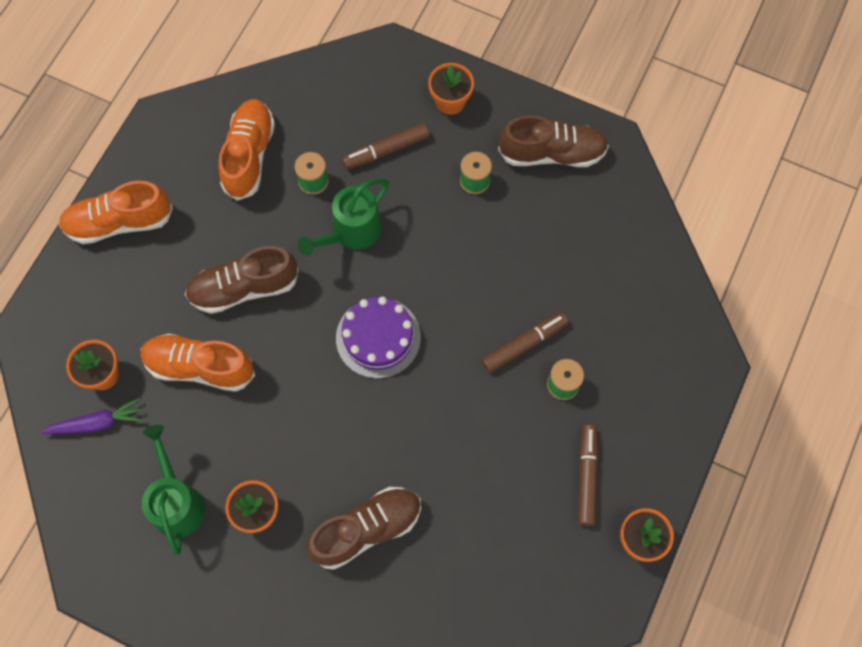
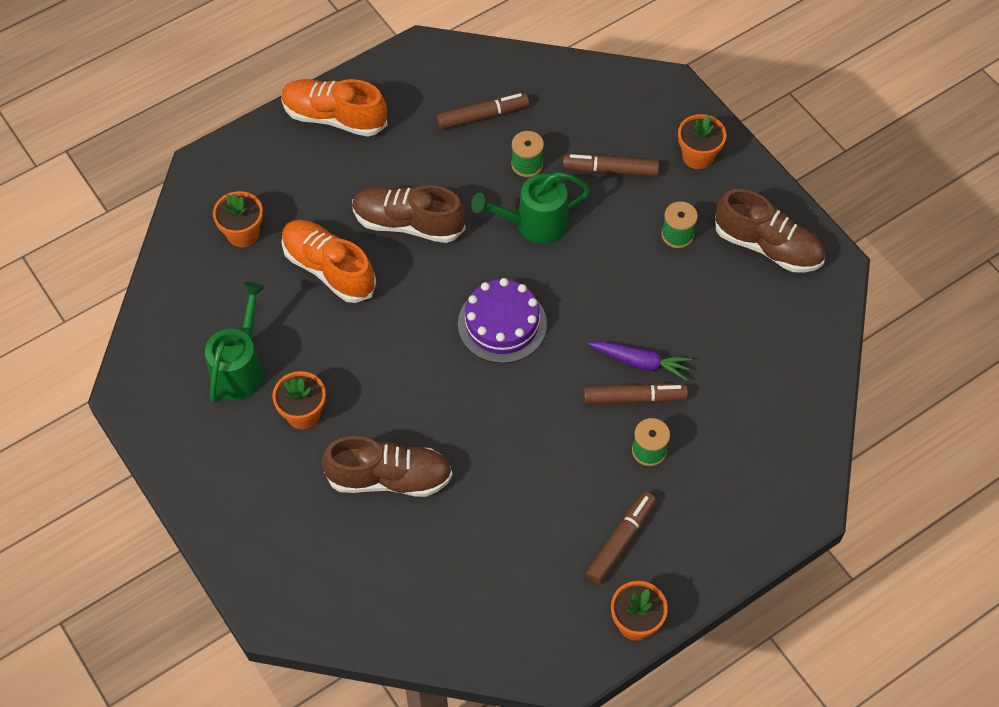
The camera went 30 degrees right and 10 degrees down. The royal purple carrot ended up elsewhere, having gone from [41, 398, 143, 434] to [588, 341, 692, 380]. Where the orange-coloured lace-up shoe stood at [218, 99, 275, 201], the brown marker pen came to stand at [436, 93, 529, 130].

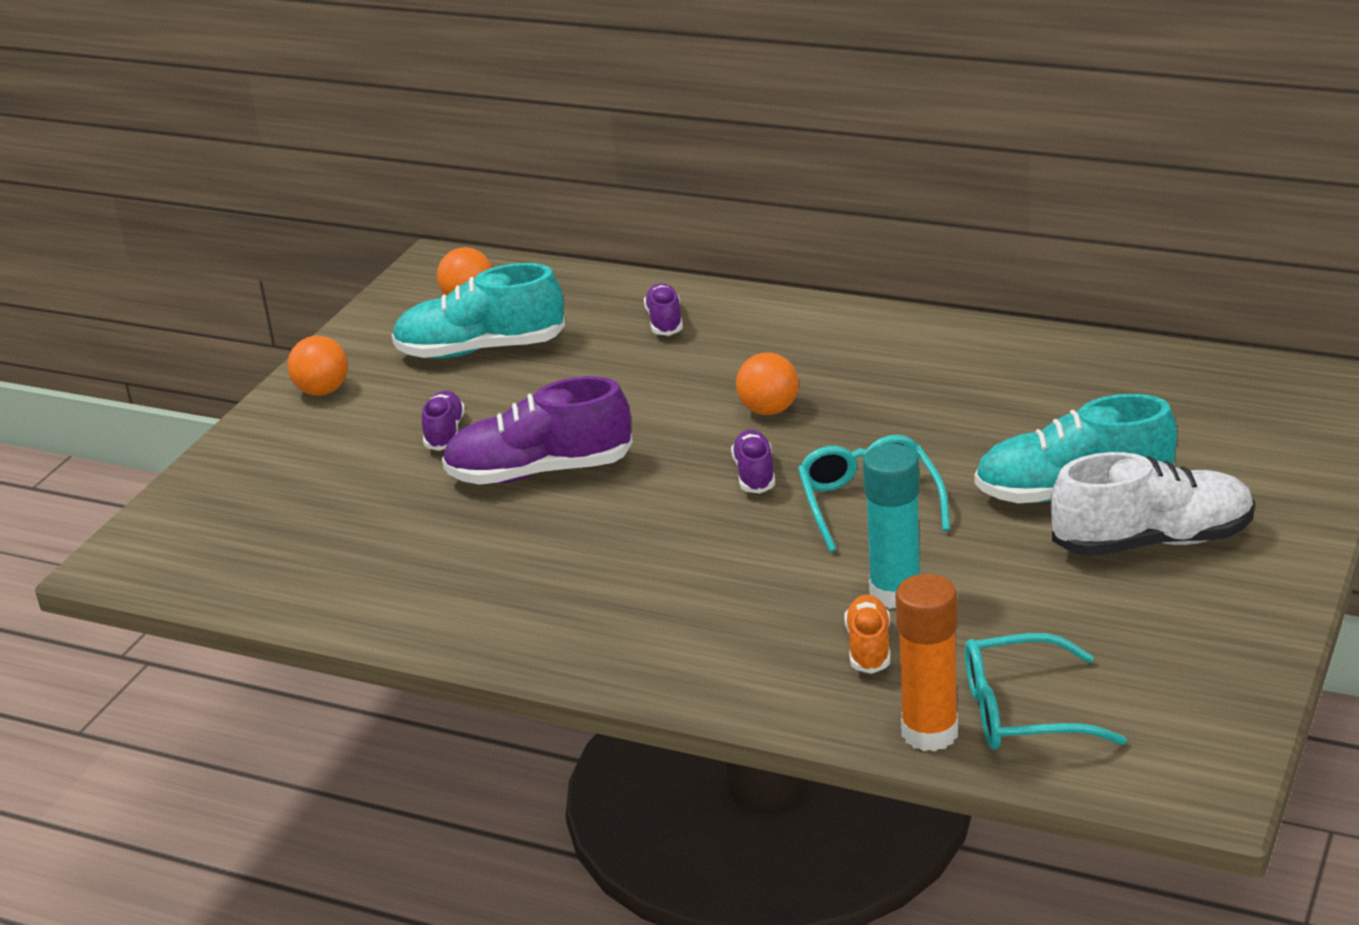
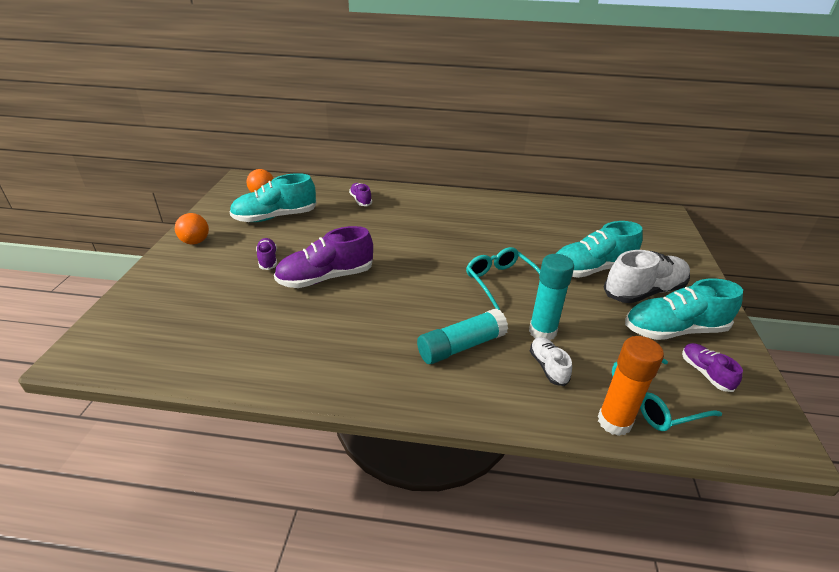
The camera went 20 degrees left and 5 degrees up. The second view lost the orange-coloured ball at [736, 352, 799, 415]. The second view gained the turquoise glue at [417, 309, 508, 364]. The second view gained the turquoise lace-up shoe at [625, 278, 743, 340]. The royal purple lace-up shoe ended up elsewhere, having gone from [731, 430, 775, 494] to [682, 343, 743, 392]. What was the orange-coloured lace-up shoe at [845, 595, 890, 674] turned into the pure white lace-up shoe at [530, 337, 572, 386].

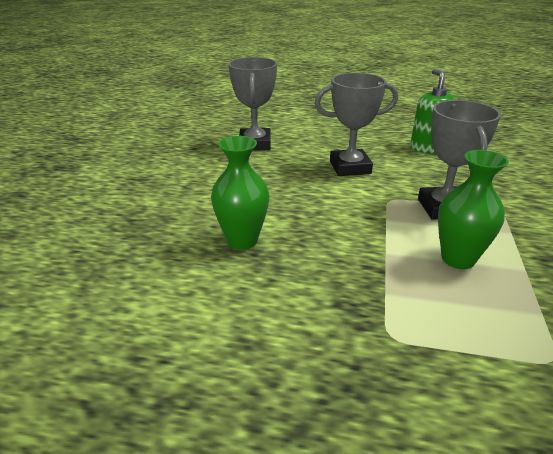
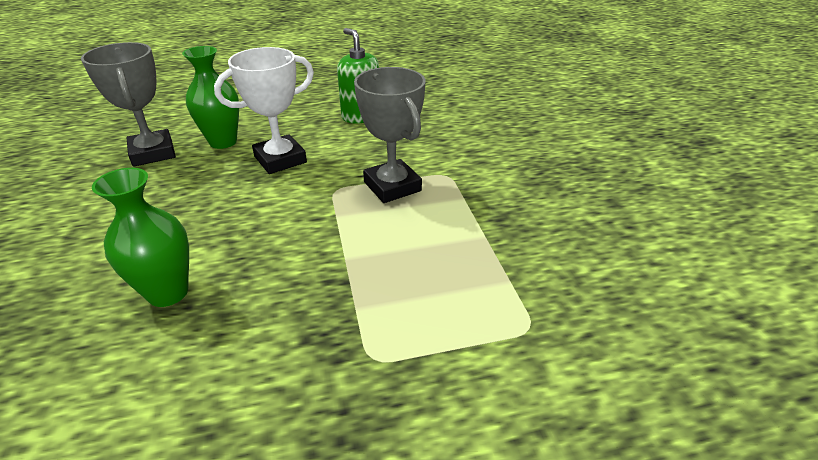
The camera went 25 degrees left and 5 degrees up. The green vase ended up elsewhere, having gone from [438, 150, 509, 269] to [182, 46, 239, 149]. What was the ash-grey award cup at [315, 73, 398, 176] turned into the pure white award cup at [214, 47, 314, 174].

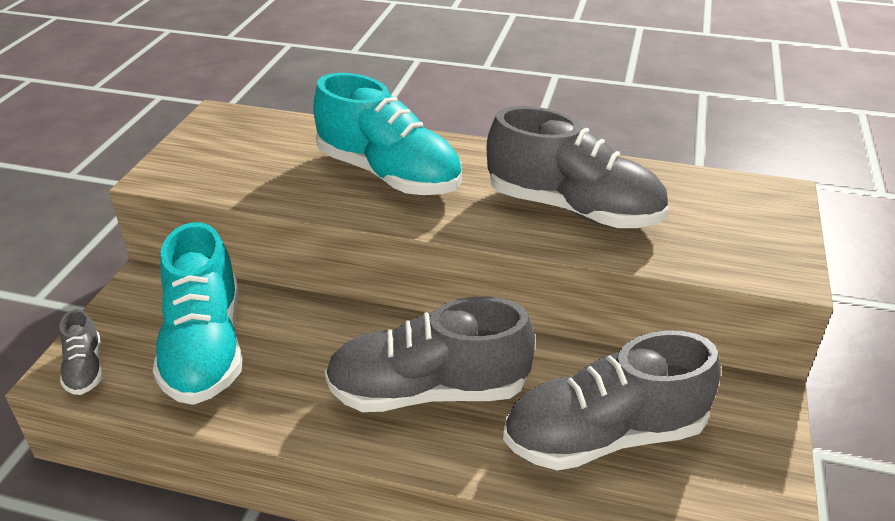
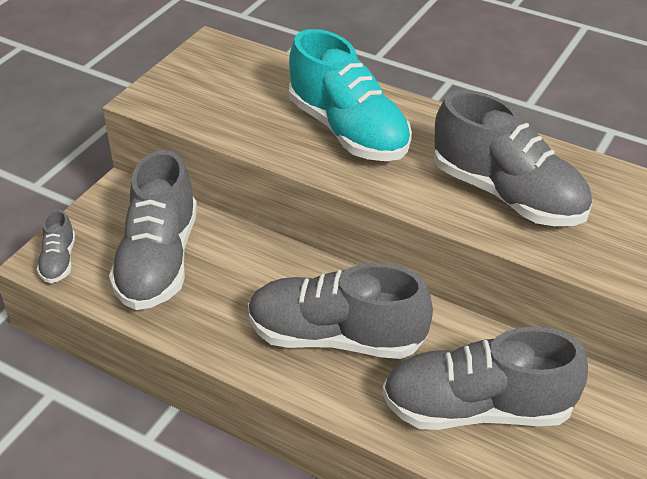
The camera went 15 degrees right and 5 degrees up. What was the turquoise lace-up shoe at [153, 222, 242, 405] turned into the ash-grey lace-up shoe at [109, 150, 197, 310].

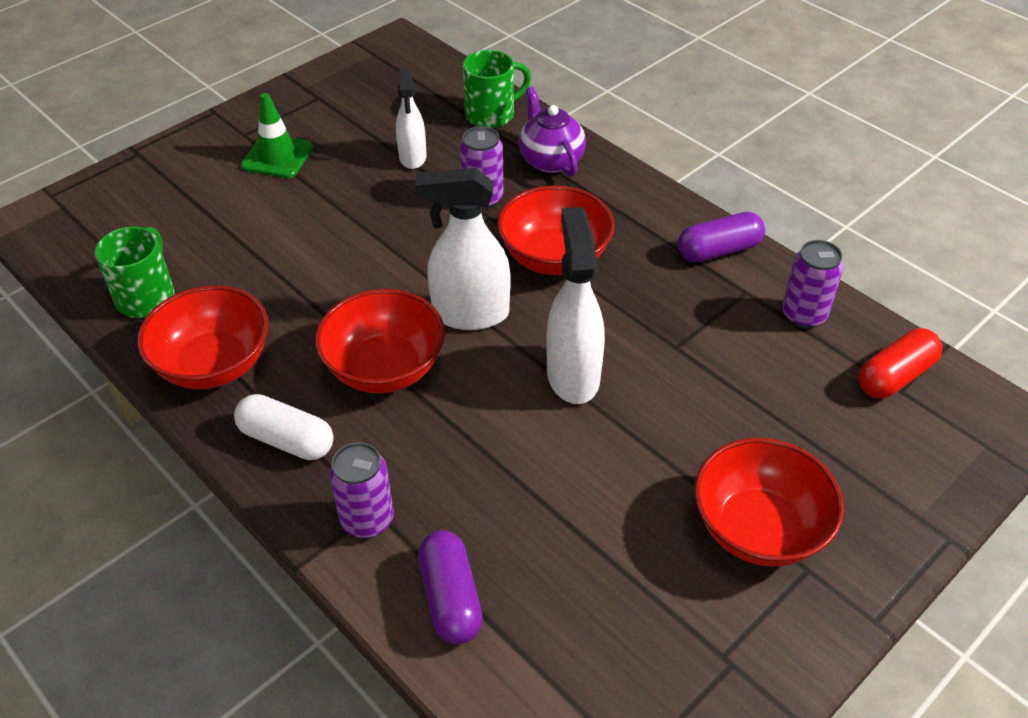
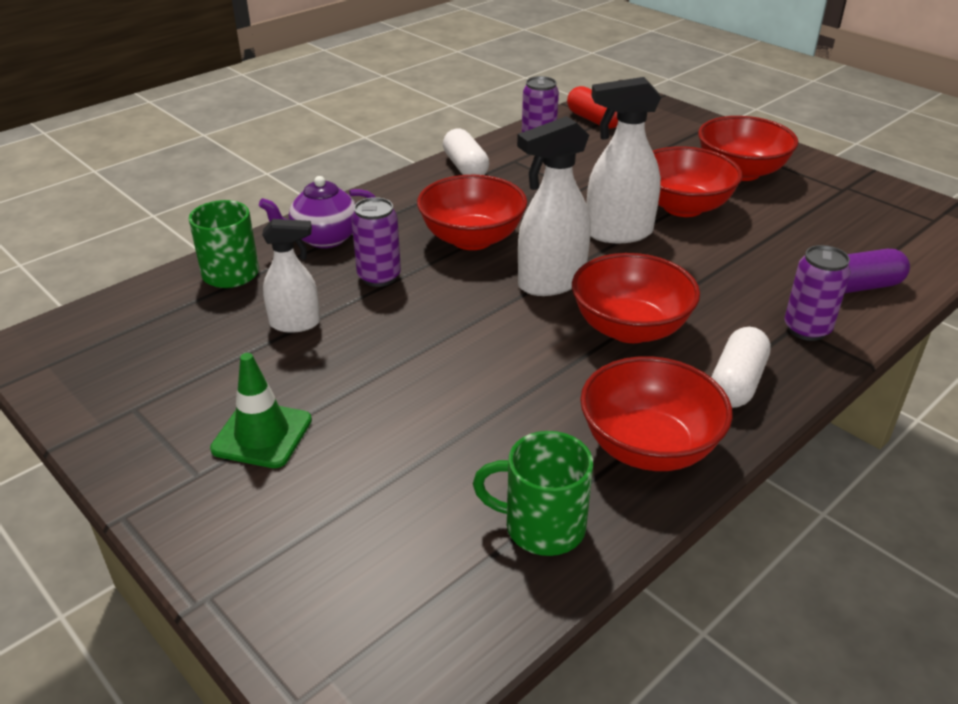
The camera went 90 degrees left and 10 degrees down. The second view gained the scarlet deep dish at [653, 146, 742, 217]. What was the royal purple capsule at [678, 212, 765, 262] turned into the pure white capsule at [443, 129, 489, 175]. The pure white sprayer at [415, 168, 511, 330] ended up facing another way, 60 degrees clockwise from before.

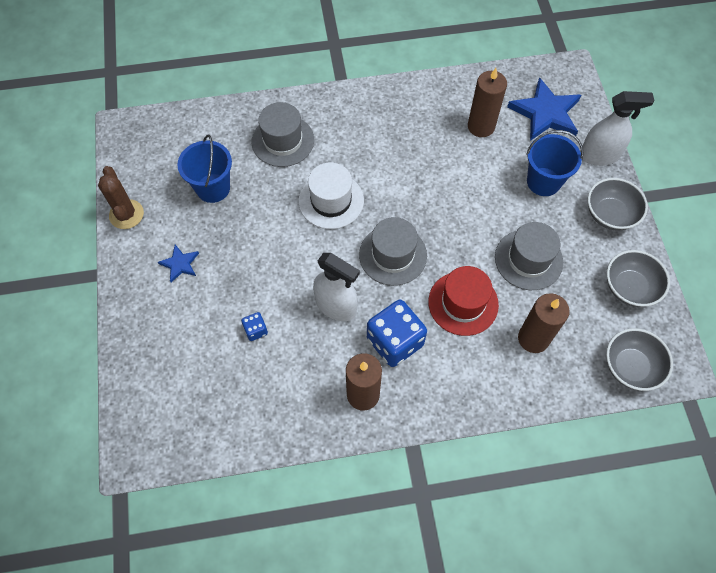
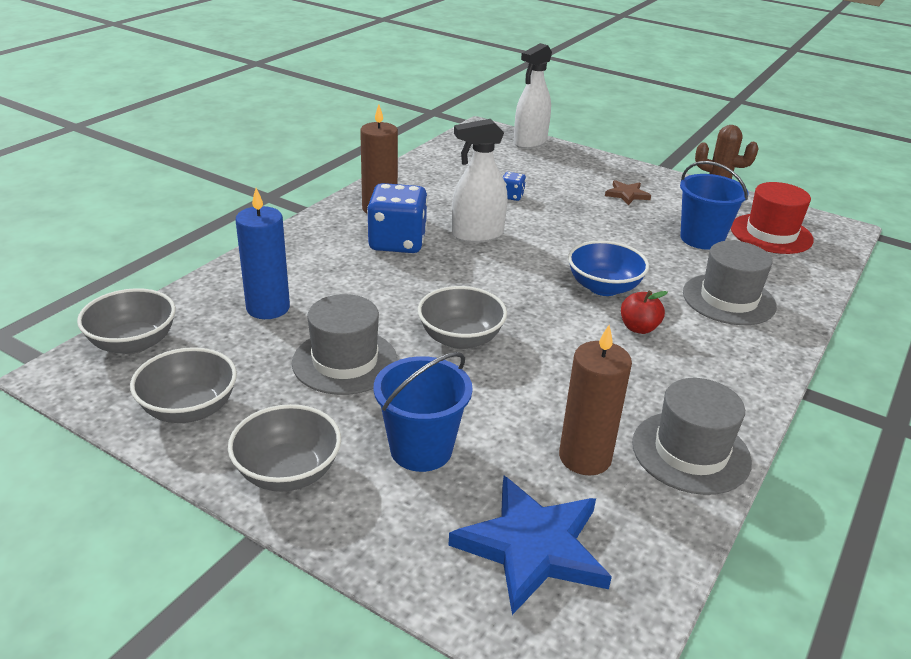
The camera went 130 degrees right and 30 degrees down. The second view gained the ash-grey deep dish at [418, 286, 507, 349]. The second view gained the scarlet toy apple at [621, 291, 668, 334]. The ash-grey tall hat ended up elsewhere, having gone from [359, 217, 427, 286] to [632, 378, 752, 495]. The scarlet tall hat ended up elsewhere, having gone from [428, 266, 499, 336] to [731, 182, 814, 254]. The pure white sprayer ended up elsewhere, having gone from [580, 91, 655, 166] to [514, 43, 552, 149]. Where the pure white tall hat stood at [298, 163, 364, 229], the cobalt deep dish came to stand at [568, 241, 649, 296]. What was the cobalt five-pointed star at [158, 245, 199, 282] turned into the brown five-pointed star at [605, 180, 651, 205]. What was the brown pillar candle at [518, 293, 570, 353] turned into the cobalt pillar candle at [236, 188, 290, 319].

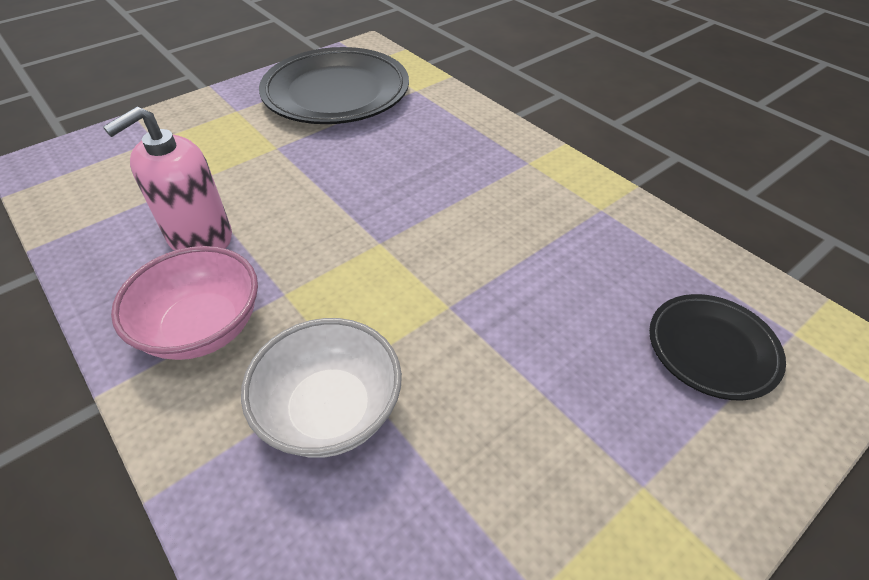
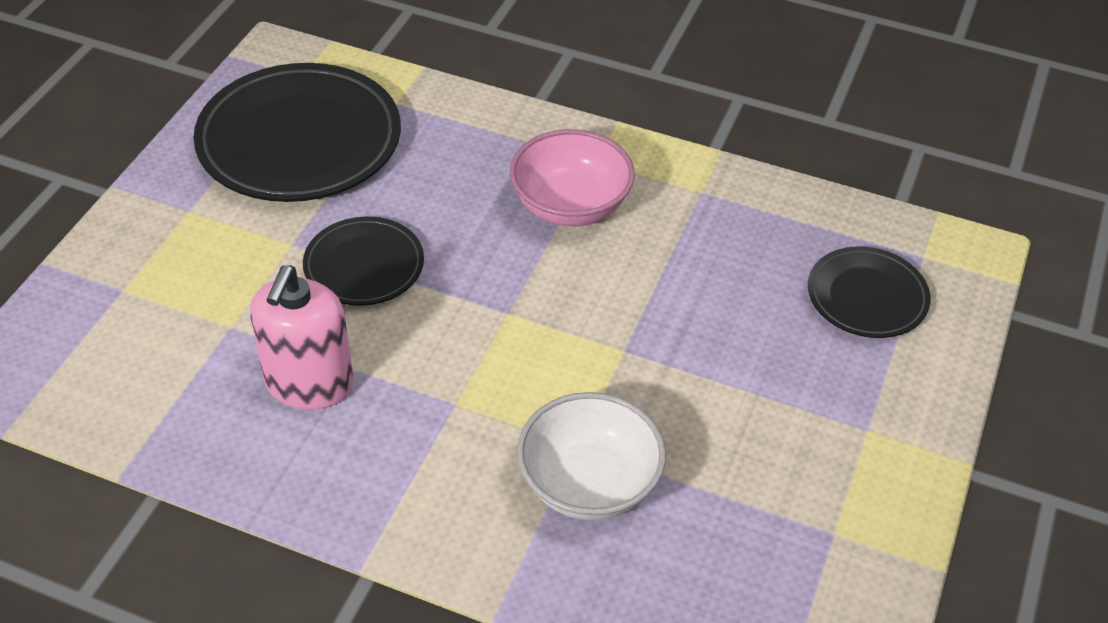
The camera went 30 degrees left and 0 degrees up. The second view gained the jet-black dinner plate at [303, 217, 424, 306]. The pink deep dish ended up elsewhere, having gone from [111, 246, 258, 360] to [510, 129, 635, 226].

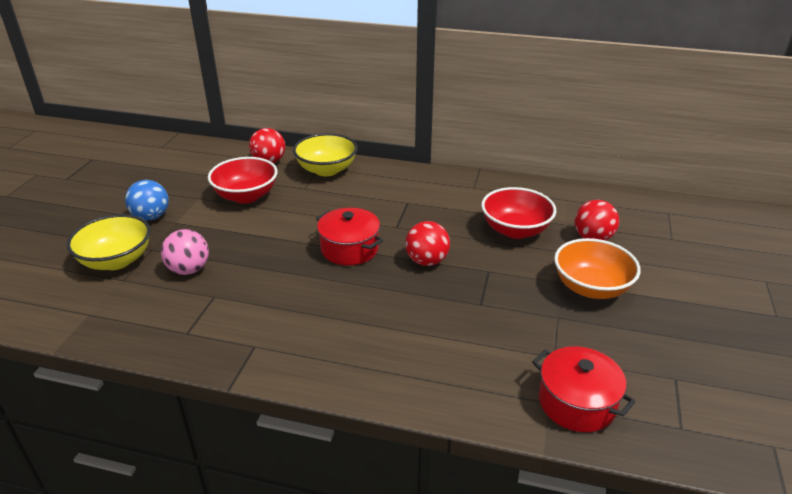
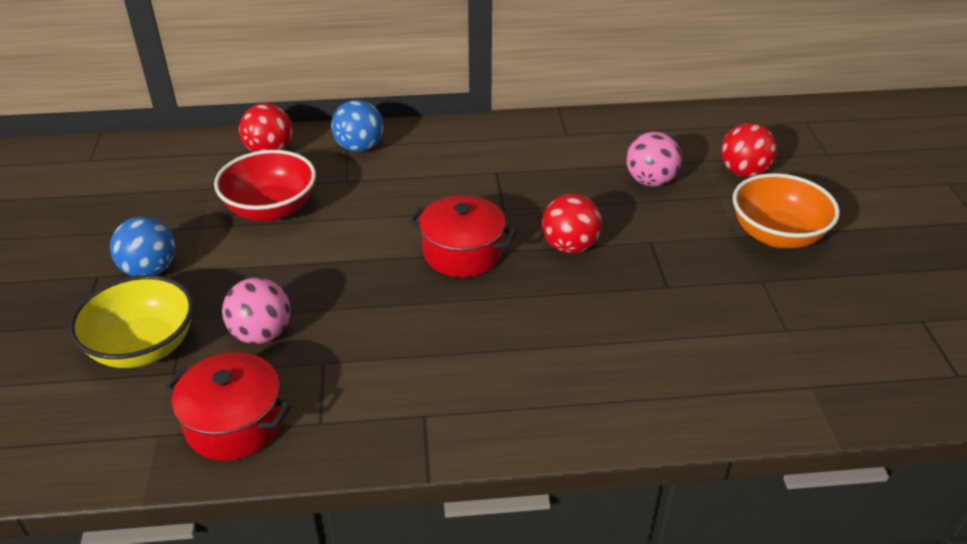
The camera went 20 degrees left and 5 degrees up. The scarlet stockpot ended up elsewhere, having gone from [532, 346, 636, 432] to [164, 352, 291, 461]. Where the bright yellow deep dish stood at [293, 133, 358, 176], the cobalt ball came to stand at [331, 100, 384, 152]. Where the scarlet deep dish stood at [481, 187, 556, 239], the pink ball came to stand at [626, 132, 682, 187].

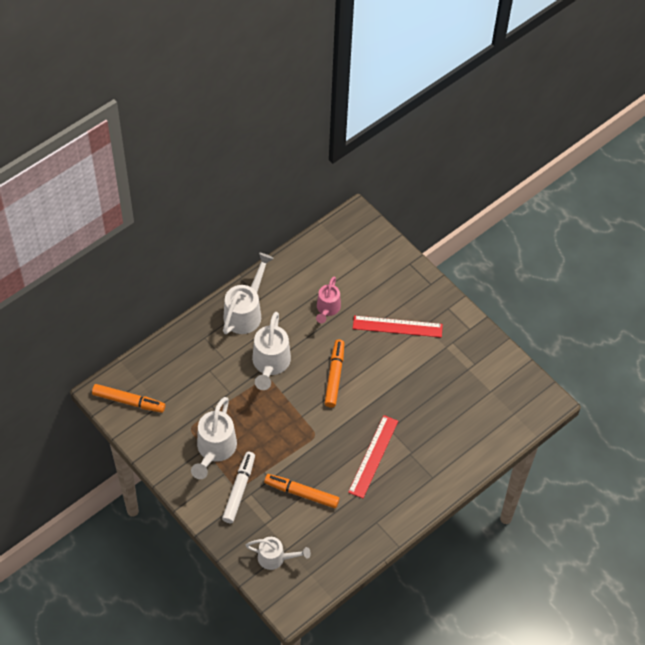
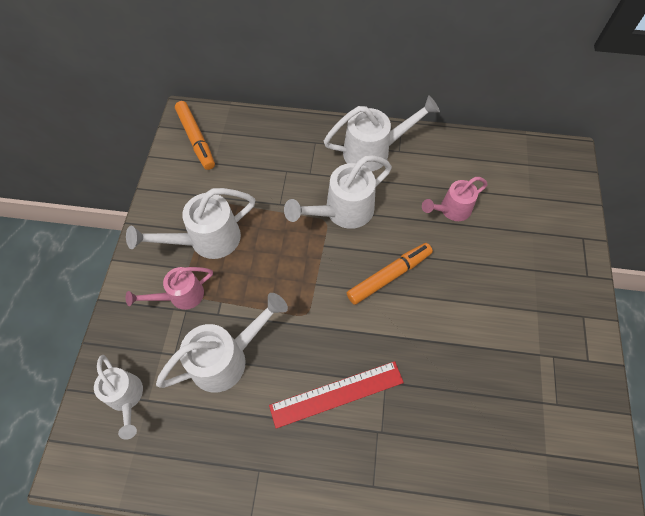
The camera went 50 degrees right and 5 degrees up. The second view lost the scarlet straightedge at [353, 316, 443, 338]. Where the pure white marker pen stood at [222, 452, 255, 523], the pink watering can came to stand at [126, 267, 213, 310]. Where the orange-coloured marker pen stood at [264, 474, 340, 508], the pure white watering can came to stand at [156, 293, 288, 393].

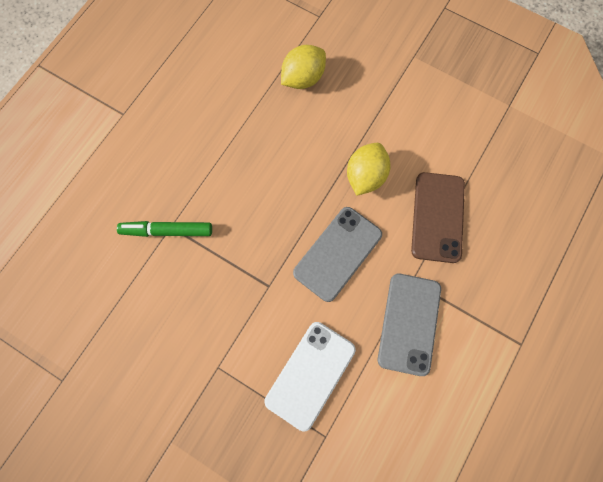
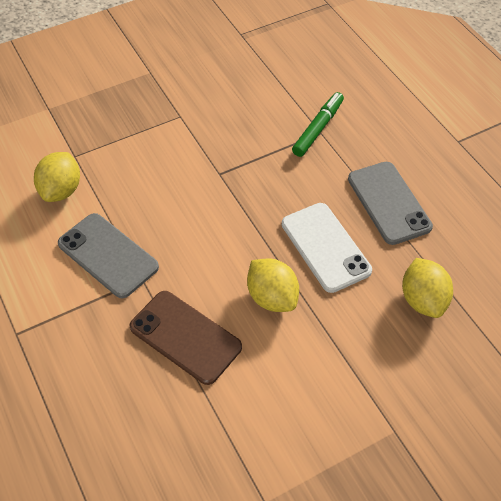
The camera went 120 degrees right and 20 degrees down. The second view gained the bright yellow citrus fruit at [34, 152, 80, 202]. The pure white phone ended up elsewhere, having gone from [265, 322, 356, 431] to [282, 203, 372, 293]. The ash-grey phone ended up elsewhere, having gone from [293, 207, 382, 302] to [348, 162, 433, 245].

